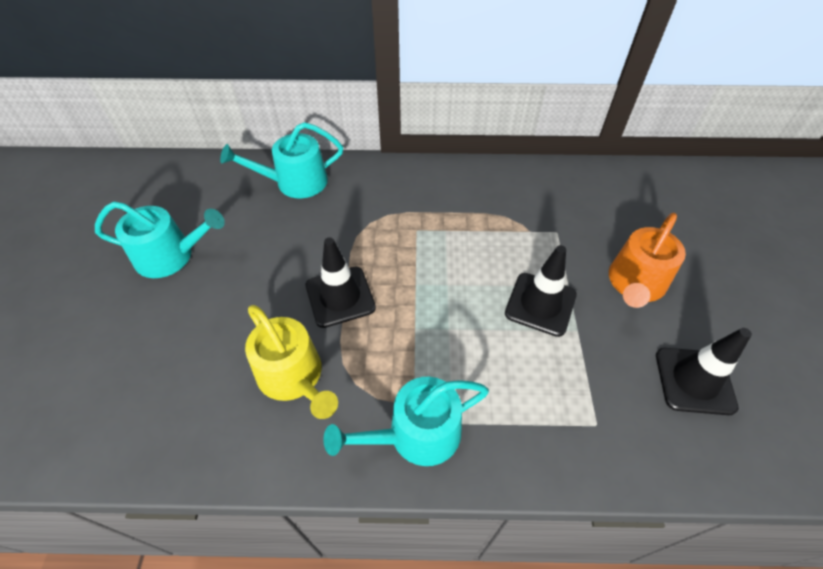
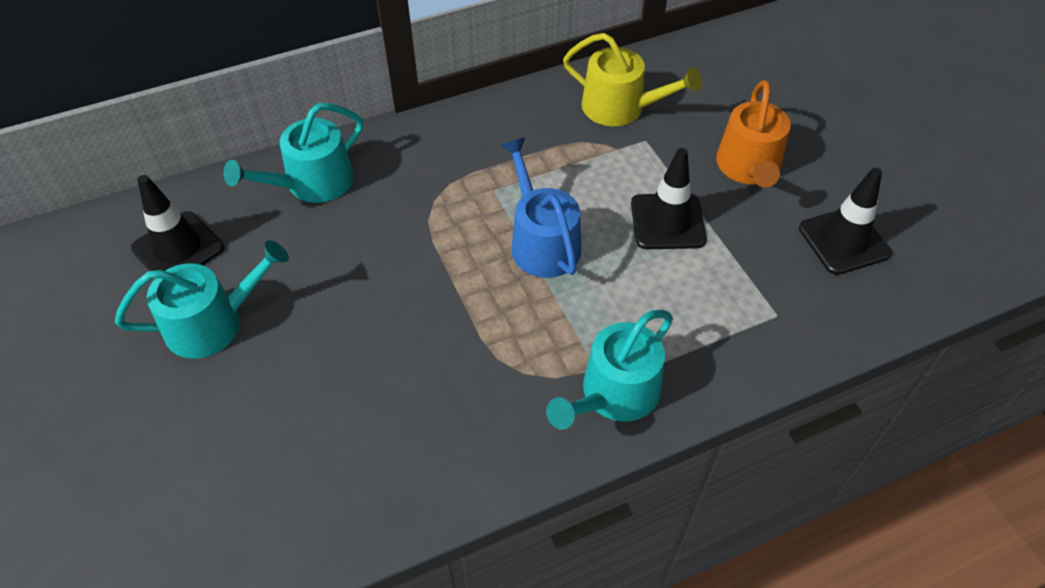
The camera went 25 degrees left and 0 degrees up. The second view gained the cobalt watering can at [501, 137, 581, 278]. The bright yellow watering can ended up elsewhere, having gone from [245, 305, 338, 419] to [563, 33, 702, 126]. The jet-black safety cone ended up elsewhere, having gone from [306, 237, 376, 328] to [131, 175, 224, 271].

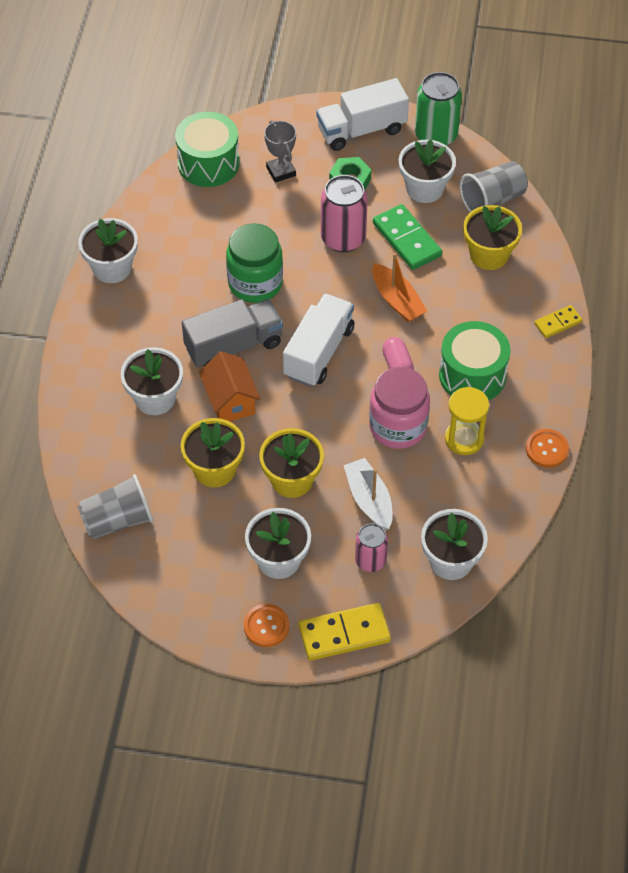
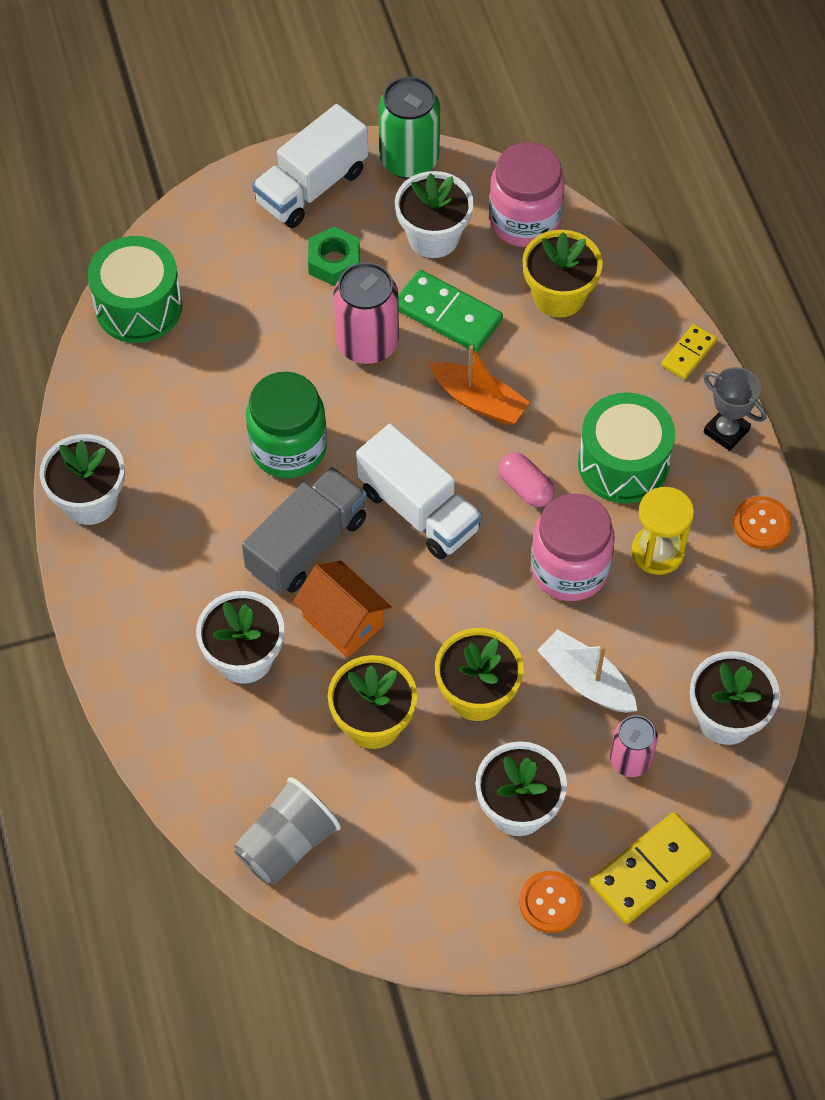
The camera went 25 degrees left and 5 degrees up. The ash-grey award cup ended up elsewhere, having gone from [264, 120, 296, 183] to [704, 367, 766, 451]. Where the ash-grey cup stood at [460, 161, 528, 212], the pink jam jar came to stand at [489, 143, 565, 247]. The pure white truck at [283, 293, 355, 387] ended up facing another way, 135 degrees clockwise from before.

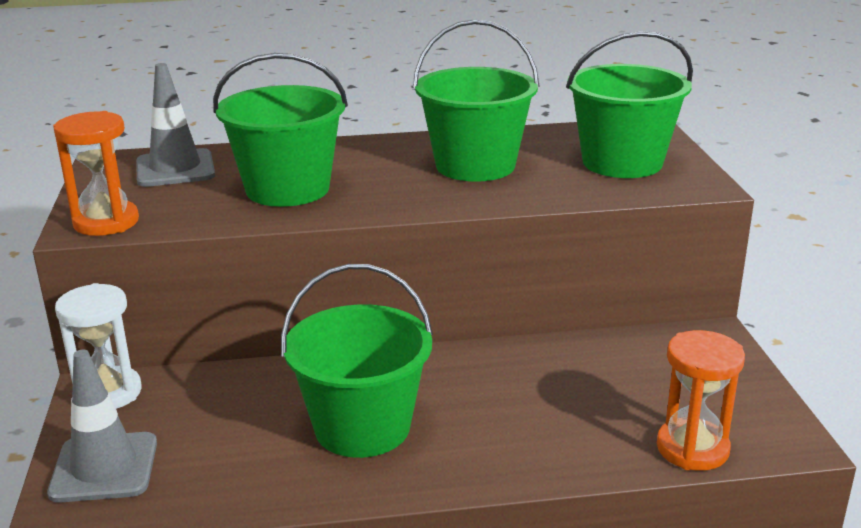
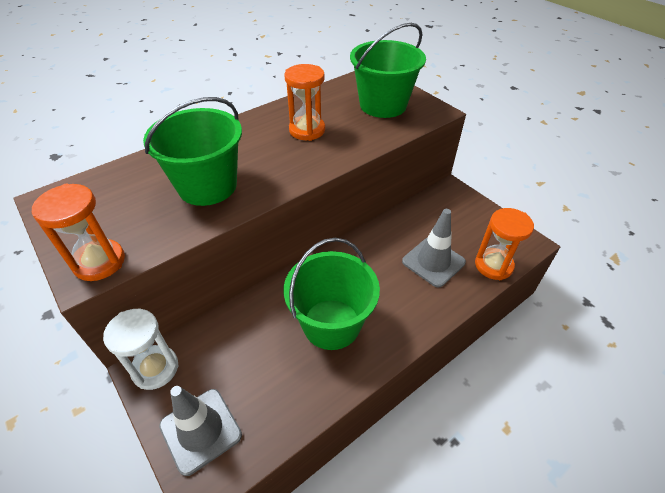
The camera went 30 degrees left and 20 degrees up. The ash-grey safety cone ended up elsewhere, having gone from [136, 63, 215, 187] to [402, 209, 466, 287]. Where the green bucket stood at [413, 19, 540, 182], the orange-coloured hourglass came to stand at [284, 64, 325, 141].

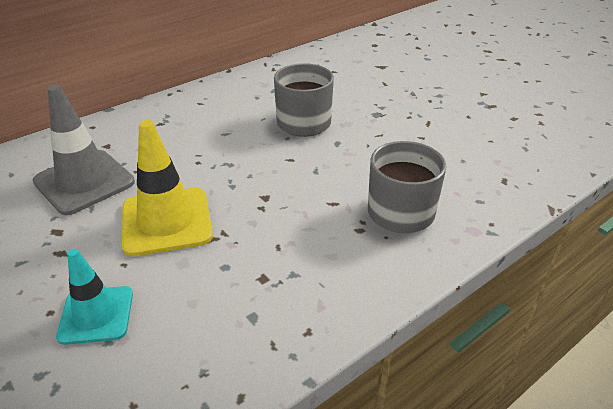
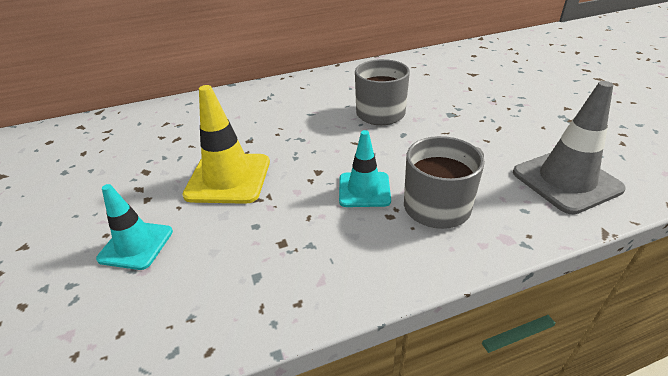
The camera went 20 degrees right and 0 degrees up. The second view gained the turquoise safety cone at [339, 130, 391, 207]. The ash-grey safety cone ended up elsewhere, having gone from [33, 85, 135, 215] to [513, 81, 626, 215].

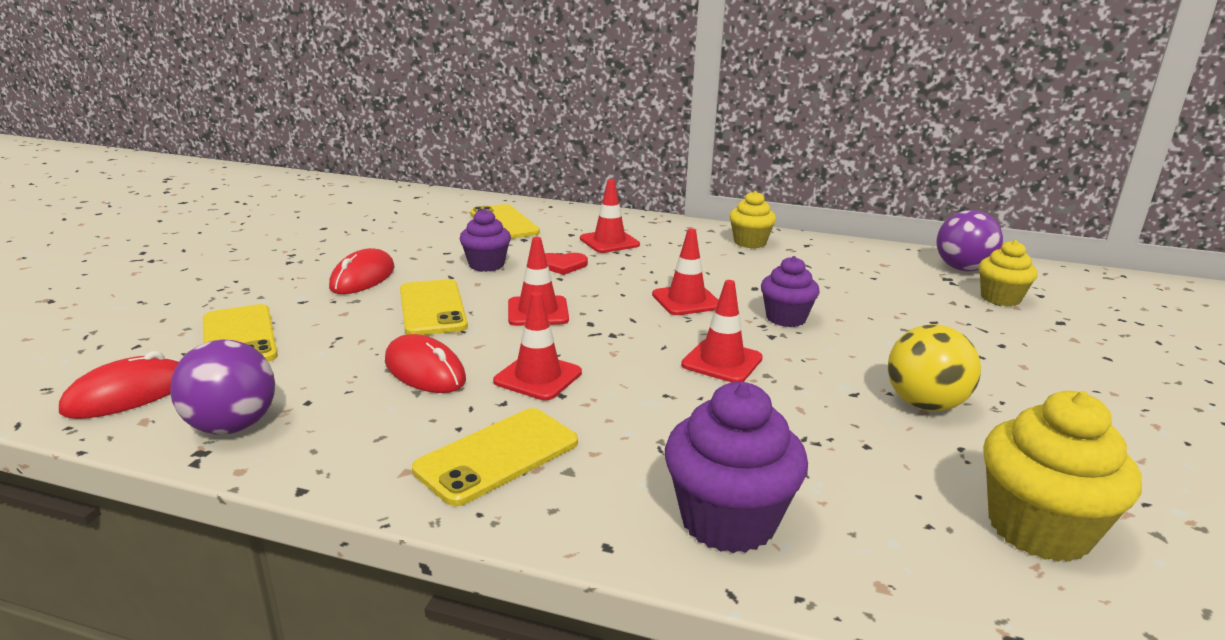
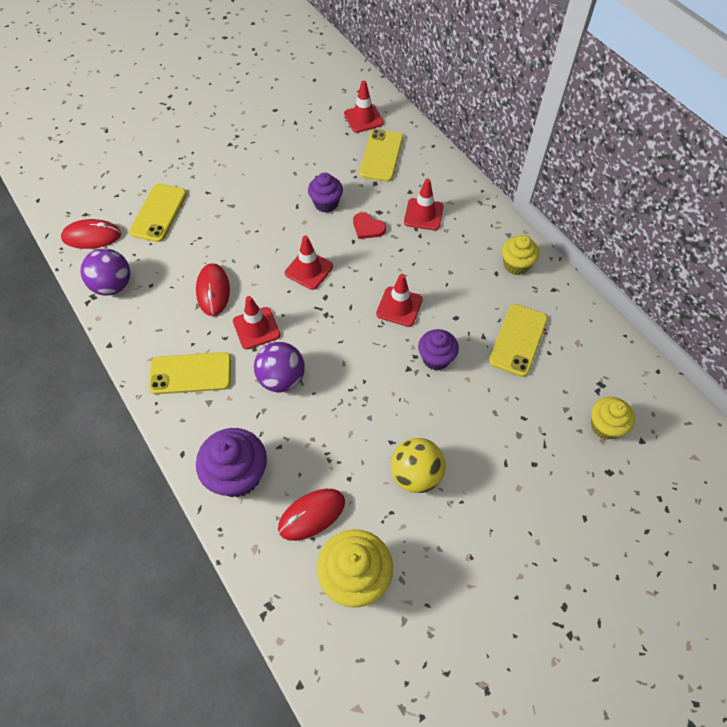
The camera went 40 degrees right and 35 degrees up. The scarlet computer mouse ended up elsewhere, having gone from [329, 248, 395, 294] to [278, 489, 345, 541]. The bright yellow phone ended up elsewhere, having gone from [400, 279, 468, 335] to [489, 304, 548, 377]. The scarlet safety cone ended up elsewhere, having gone from [681, 280, 763, 383] to [344, 80, 384, 133]. The royal purple ball ended up elsewhere, having gone from [937, 210, 1003, 271] to [254, 342, 305, 392].

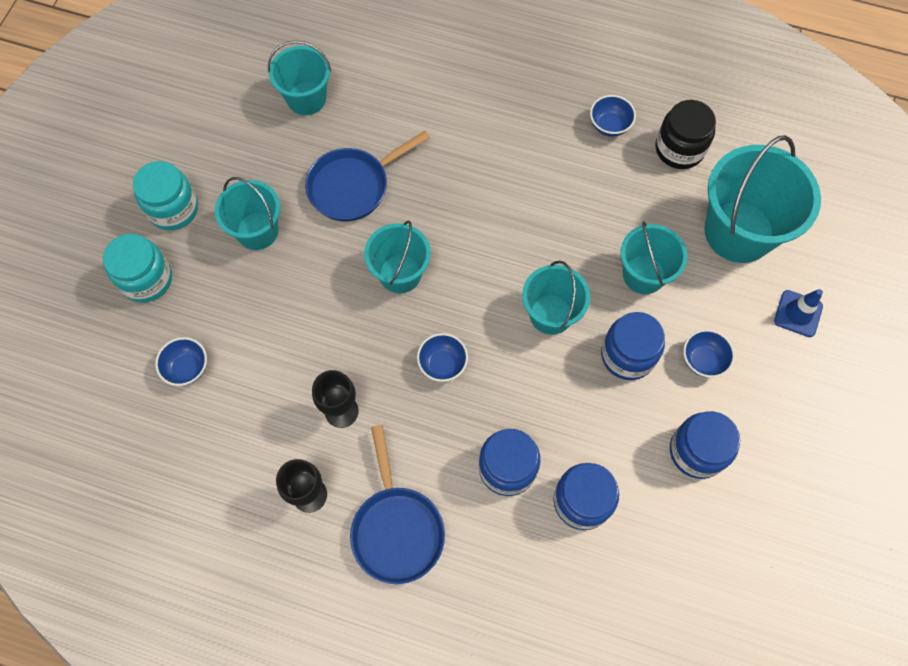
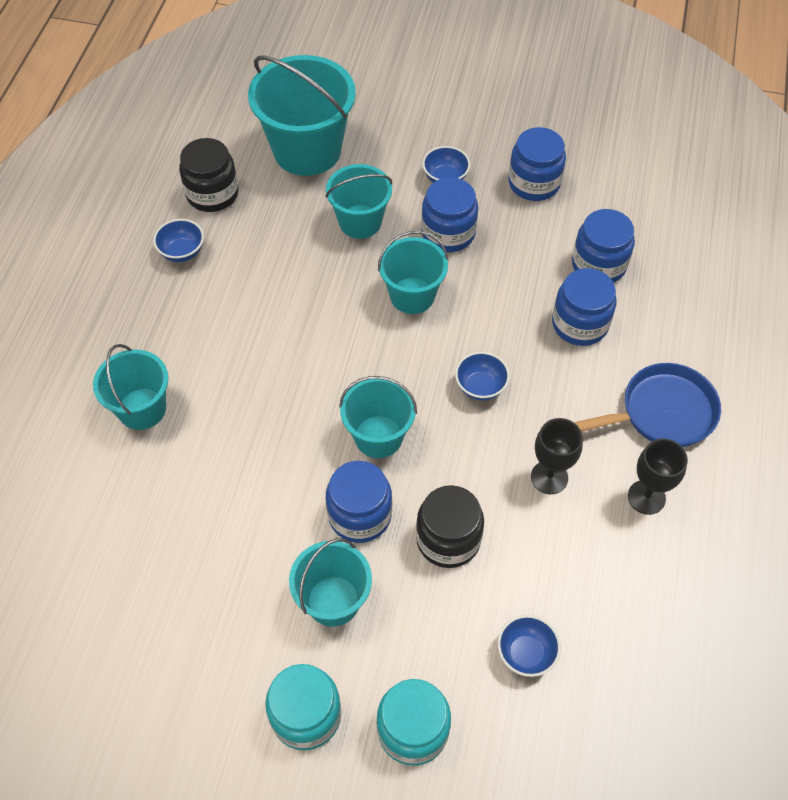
The camera went 95 degrees left and 10 degrees down. The second view lost the cobalt pan at [305, 131, 430, 221]. The second view lost the cobalt safety cone at [774, 289, 823, 337]. The second view gained the cobalt jam jar at [326, 461, 392, 543]. The second view gained the jet-black jam jar at [416, 485, 484, 568]. The turquoise bucket ended up elsewhere, having gone from [268, 41, 331, 115] to [93, 344, 169, 430].

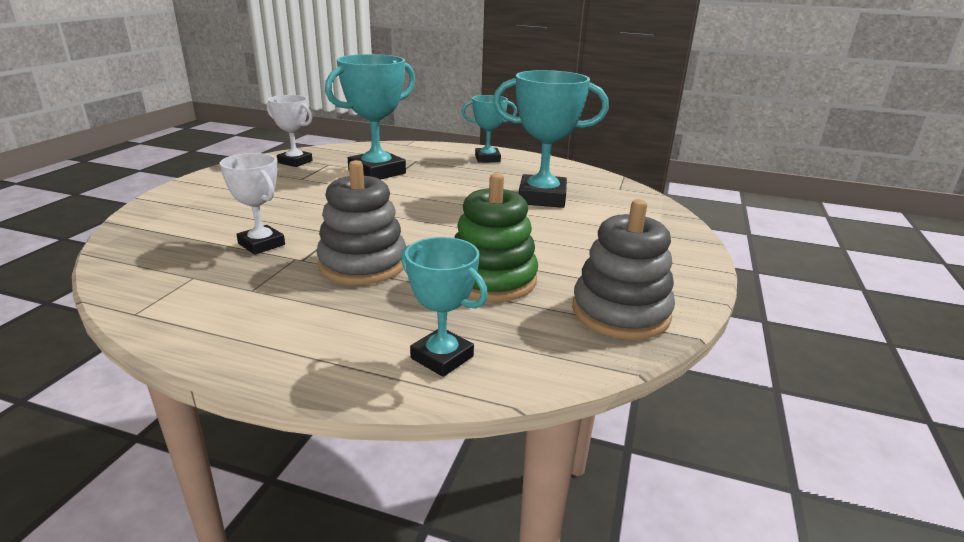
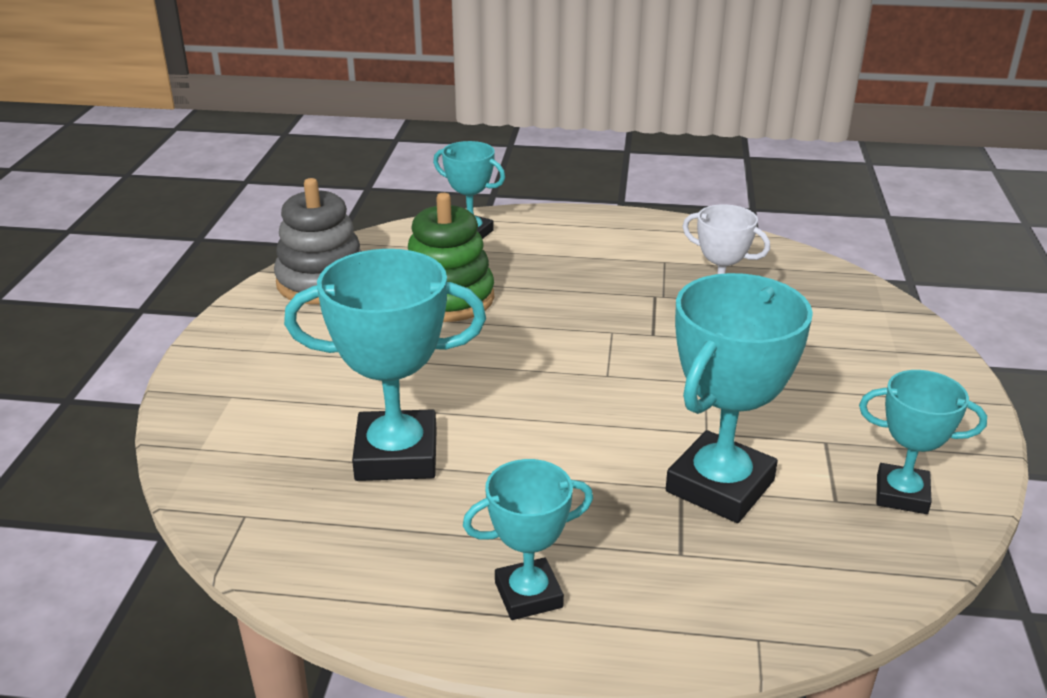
The camera went 170 degrees right and 5 degrees up. The second view lost the ash-grey stacking rings at [316, 160, 406, 285]. What was the pure white award cup at [267, 95, 313, 167] turned into the turquoise award cup at [859, 370, 987, 514].

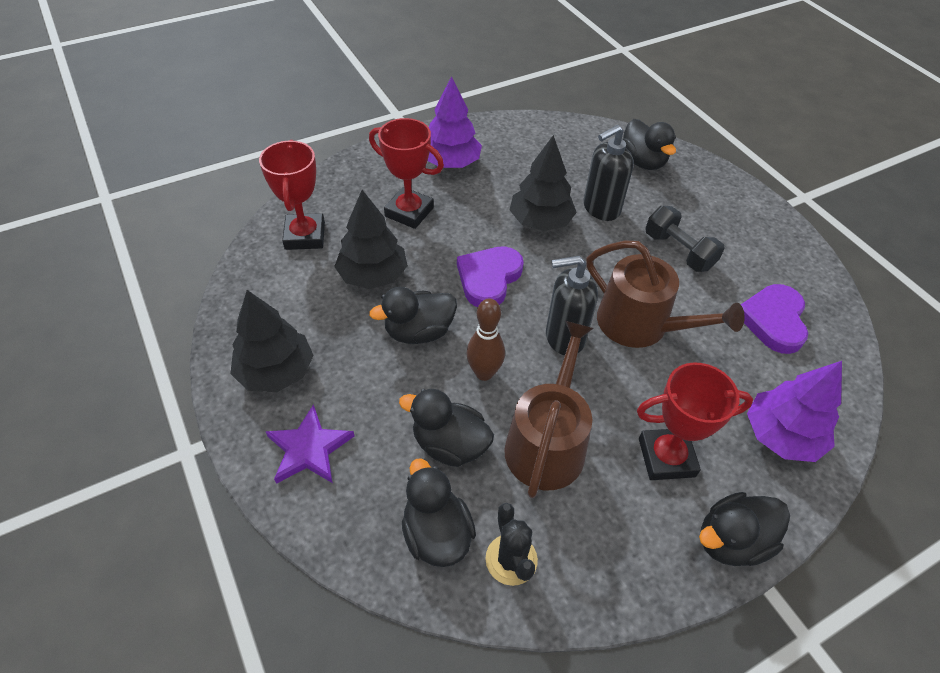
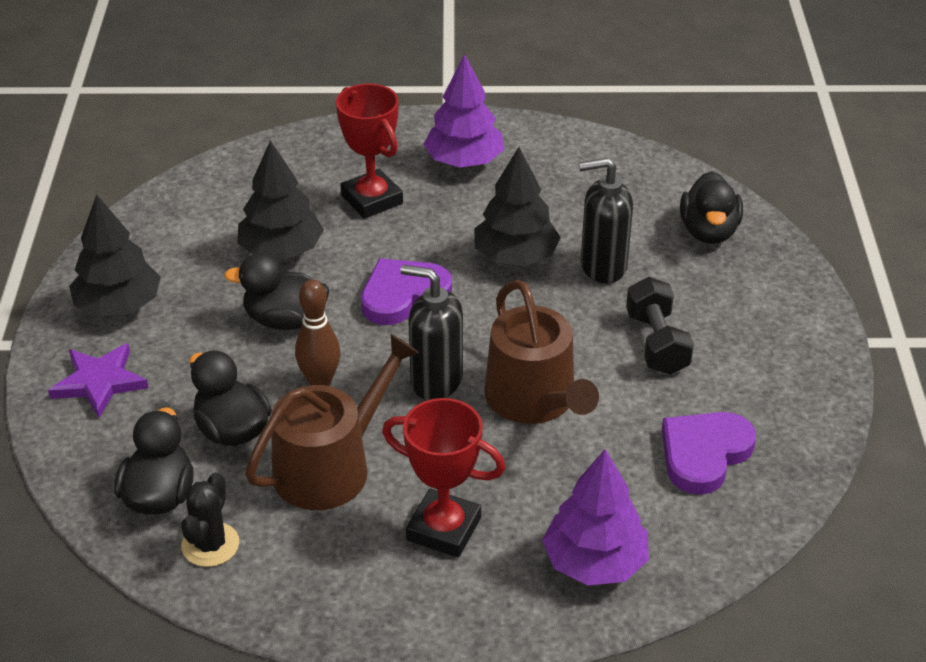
The camera went 30 degrees right and 10 degrees down. The second view lost the scarlet award cup at [259, 140, 325, 250]. The second view lost the jet-black toy duck at [699, 492, 790, 566].

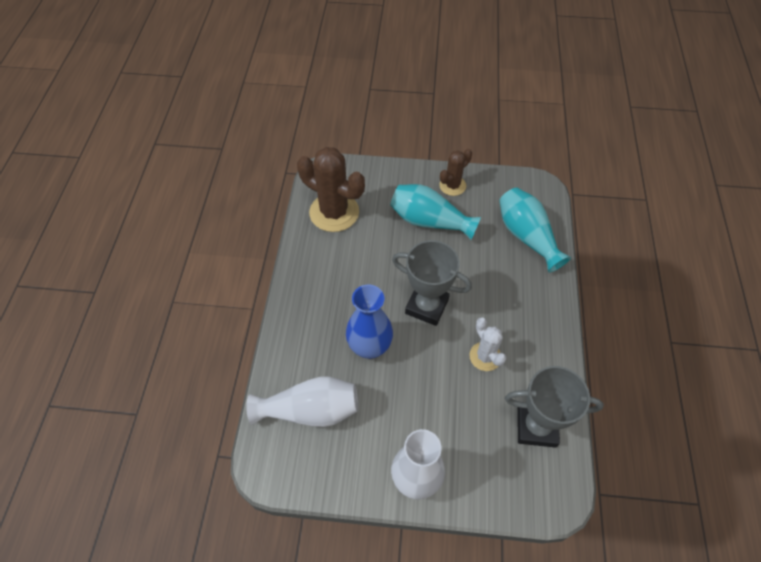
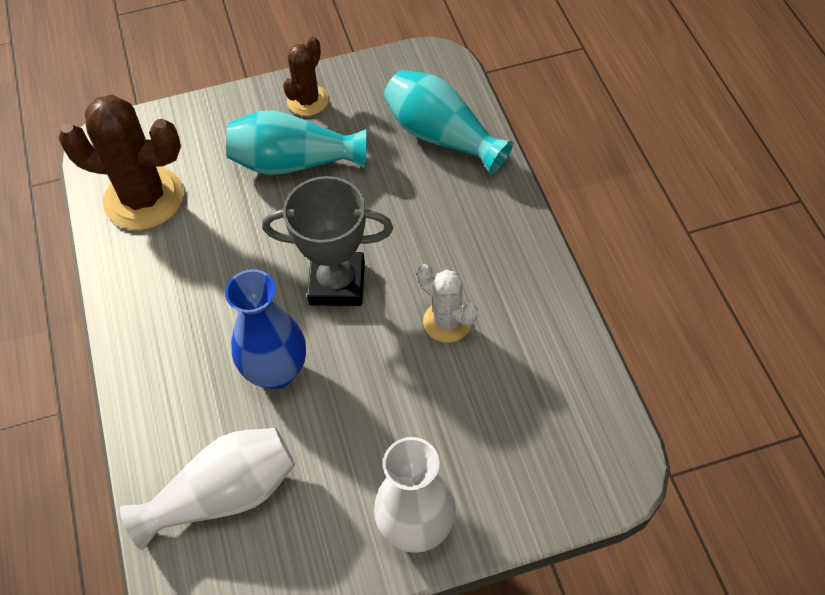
The camera went 20 degrees left and 0 degrees up. The second view lost the ash-grey award cup at [505, 366, 604, 448].

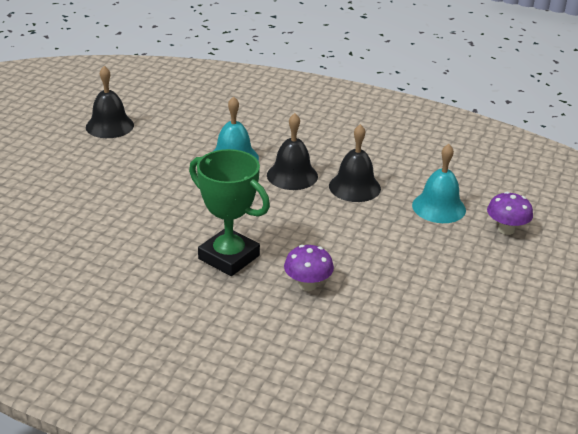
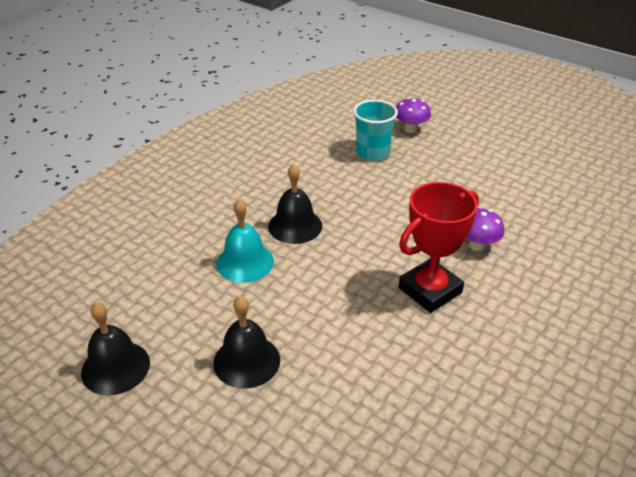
The camera went 75 degrees left and 5 degrees up. The jet-black bell ended up elsewhere, having gone from [329, 124, 381, 202] to [213, 296, 280, 389]. Where the turquoise bell stood at [412, 144, 466, 223], the turquoise cup came to stand at [353, 100, 398, 161]. What was the green award cup at [189, 149, 270, 276] turned into the scarlet award cup at [399, 182, 479, 313].

